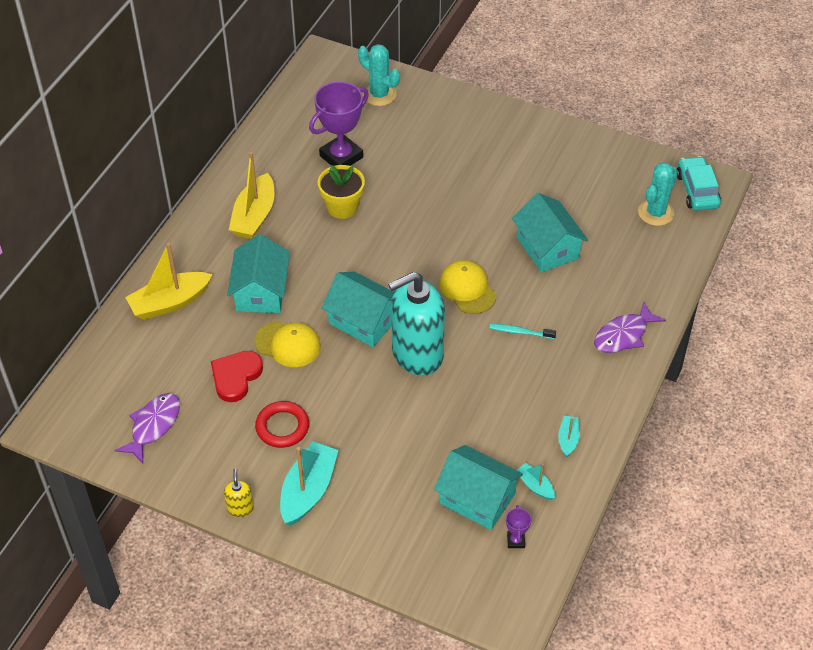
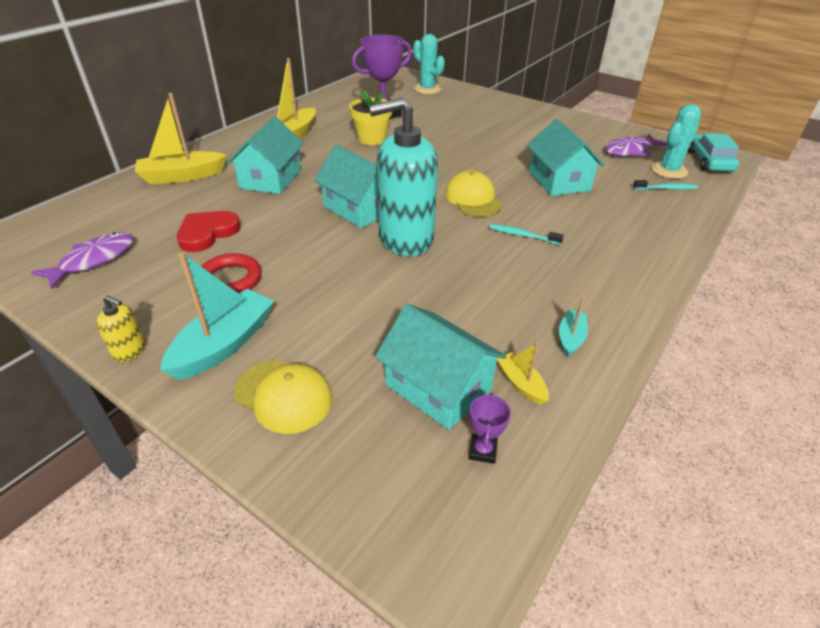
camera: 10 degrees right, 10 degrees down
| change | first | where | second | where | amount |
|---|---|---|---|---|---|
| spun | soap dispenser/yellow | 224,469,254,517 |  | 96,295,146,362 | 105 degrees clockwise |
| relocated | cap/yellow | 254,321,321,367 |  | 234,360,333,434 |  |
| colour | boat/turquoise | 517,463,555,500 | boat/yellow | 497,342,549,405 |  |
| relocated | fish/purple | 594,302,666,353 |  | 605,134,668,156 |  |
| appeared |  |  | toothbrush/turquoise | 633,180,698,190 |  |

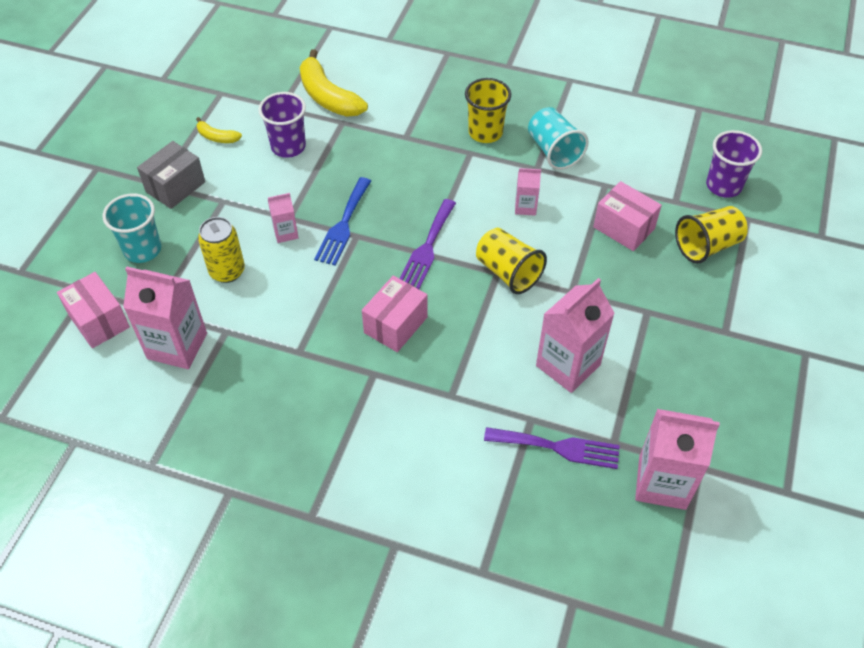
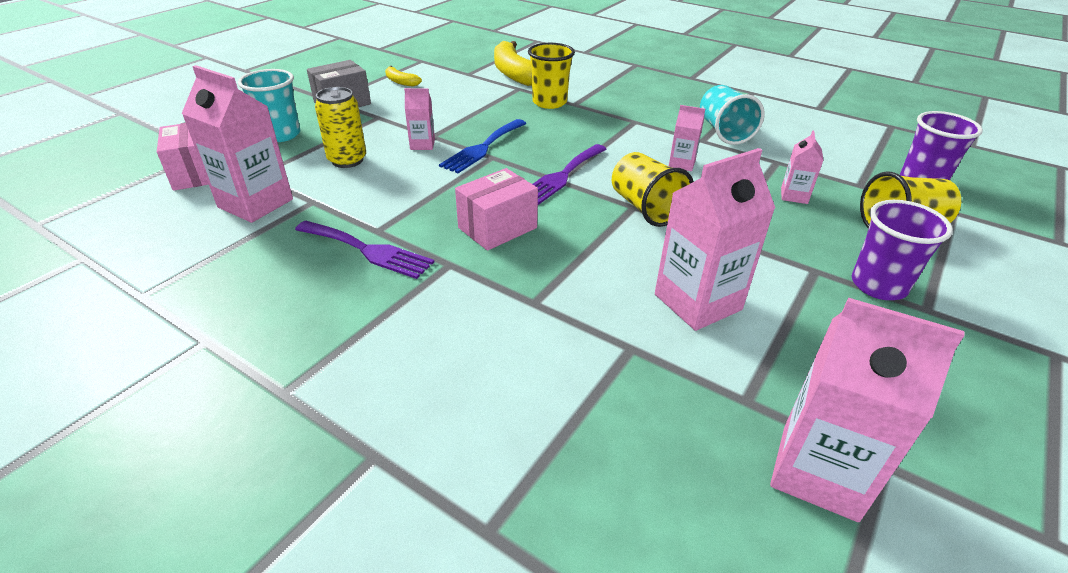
camera: 15 degrees right, 15 degrees down
| change | first | where | second | where | amount |
|---|---|---|---|---|---|
| relocated | fork/purple | 484,427,620,469 |  | 295,221,434,279 |  |
| relocated | cup/yellow | 465,78,511,143 |  | 528,43,575,109 |  |
| exchanged | box/pink | 593,181,662,251 | carton/pink | 781,130,824,204 |  |
| relocated | cup/purple | 258,92,306,158 |  | 852,200,953,300 |  |

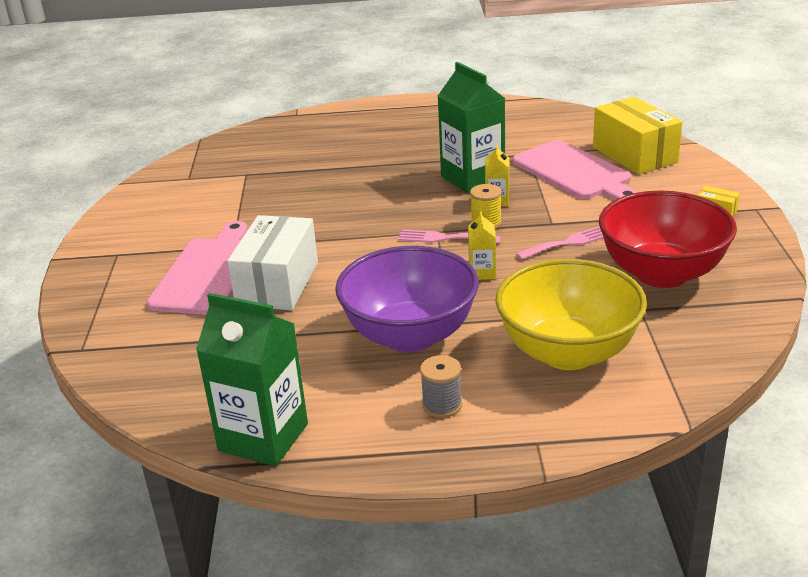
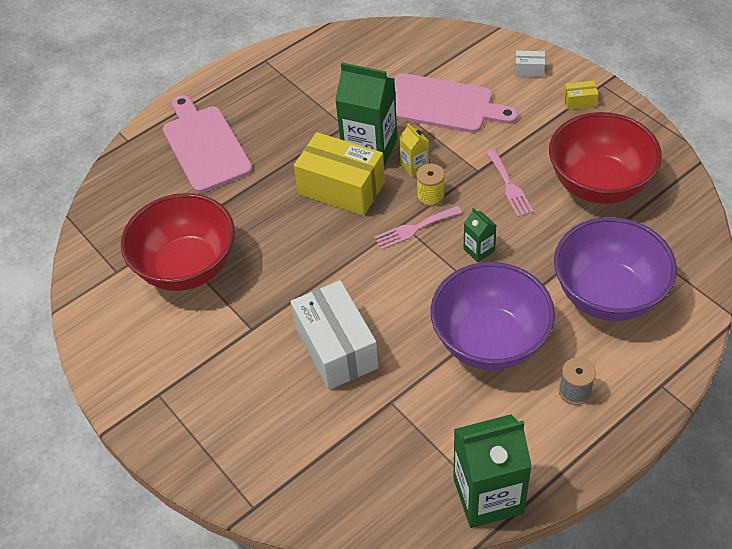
camera: 35 degrees left, 20 degrees up
| change | first | where | second | where | amount |
|---|---|---|---|---|---|
| appeared |  |  | bowl/red | 121,193,234,291 |  |
| relocated | cutting board/pink | 147,221,248,315 |  | 163,95,253,193 |  |
| relocated | box/yellow | 593,97,682,175 |  | 294,132,385,216 |  |
| colour | carton/yellow | 468,211,496,280 | carton/green | 463,208,496,262 |  |
| spun | fork/pink | 516,226,603,260 |  | 486,149,534,217 | 135 degrees clockwise |
| appeared |  |  | box/white | 515,51,545,77 |  |
| colour | bowl/yellow | 496,259,647,370 | bowl/purple | 554,217,677,321 |  |

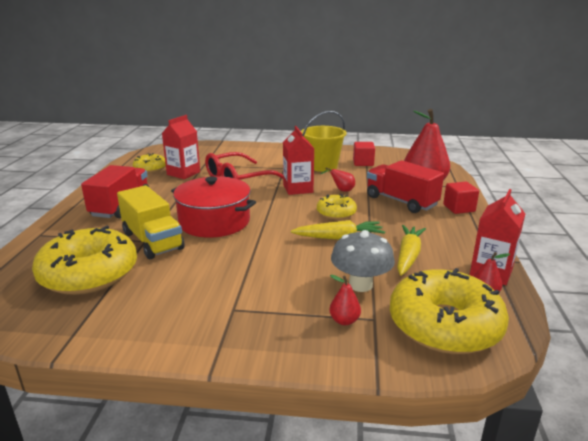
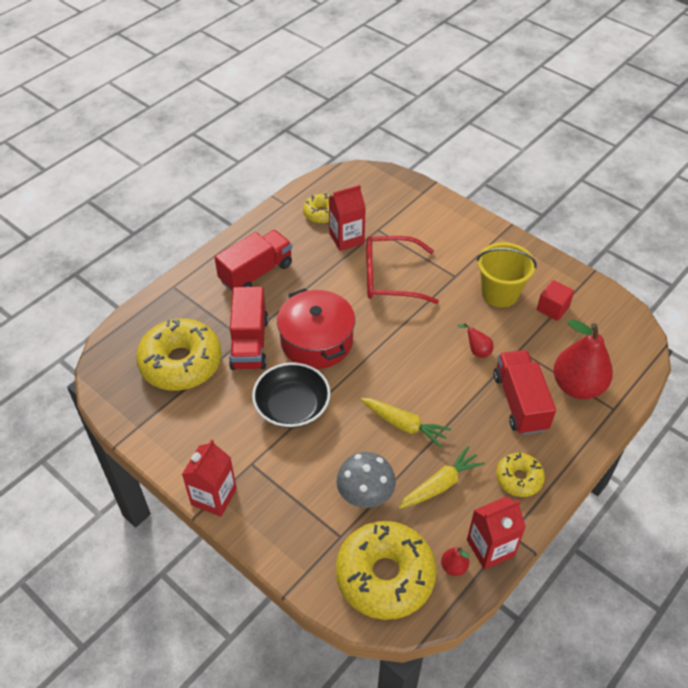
camera: 35 degrees right, 25 degrees up
| change | first | where | second | where | amount |
|---|---|---|---|---|---|
| relocated | carton/red | 283,126,314,195 |  | 182,439,237,517 |  |
| colour | truck/yellow | 117,185,185,259 | truck/red | 229,287,268,370 |  |
| appeared |  |  | bowl/black | 252,362,330,428 |  |
| relocated | donut/yellow | 317,194,357,220 |  | 496,453,545,497 |  |
| missing | pear/red | 329,275,361,325 |  |  |  |
| missing | cube/red | 443,182,479,214 |  |  |  |

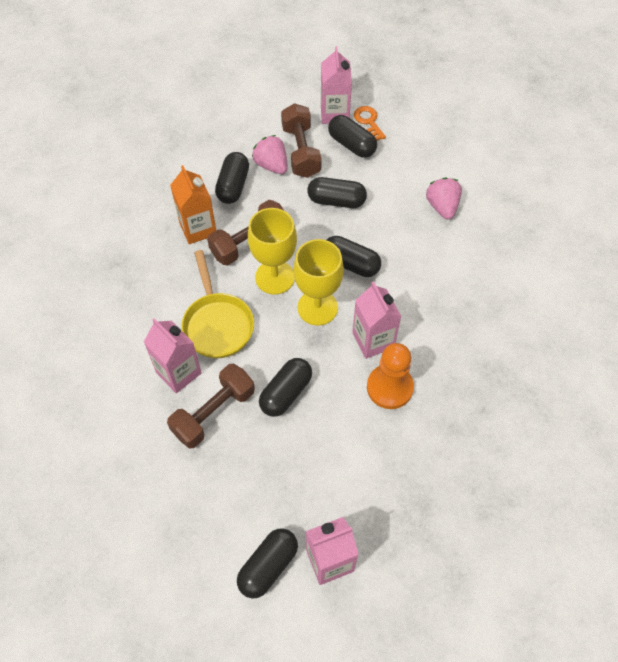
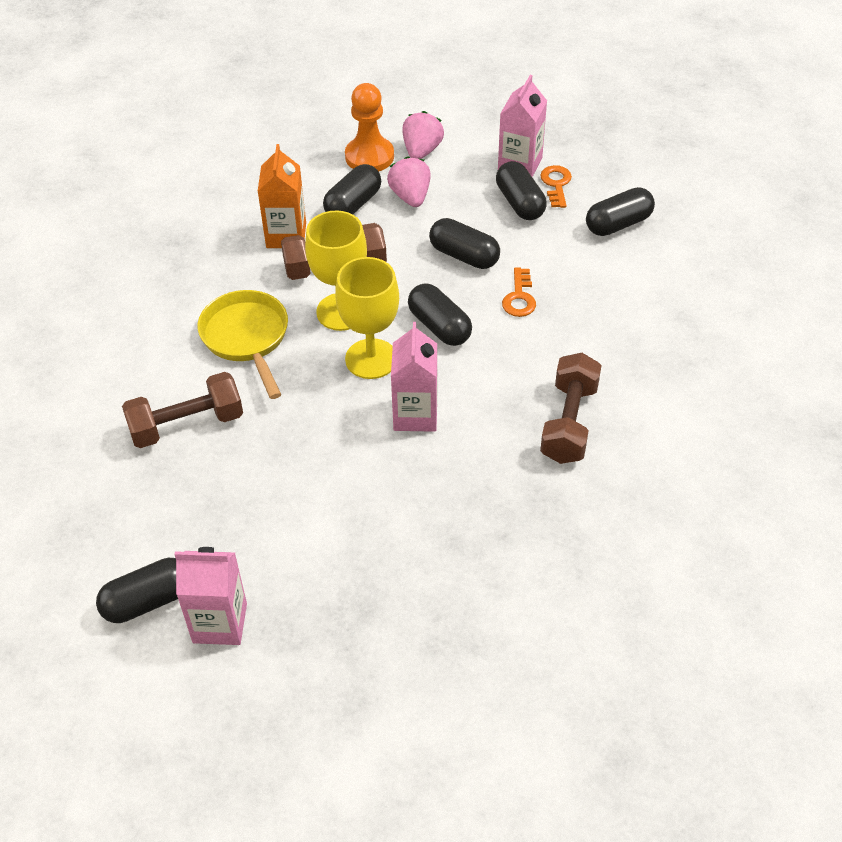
camera: 25 degrees right, 10 degrees down
| change | first | where | second | where | amount |
|---|---|---|---|---|---|
| spun | pan/yellow | 181,250,254,358 |  | 198,290,288,399 | 150 degrees clockwise |
| relocated | pawn/orange | 367,343,414,409 |  | 345,83,394,171 |  |
| relocated | strawberry/pink | 426,178,462,219 |  | 402,111,444,159 |  |
| appeared |  |  | key/orange | 502,267,536,317 |  |
| relocated | dumbbell/brown | 281,103,322,178 |  | 540,353,602,464 |  |
| relocated | capsule/black | 259,358,312,417 |  | 586,187,655,236 |  |
| missing | carton/pink | 144,318,202,393 |  |  |  |

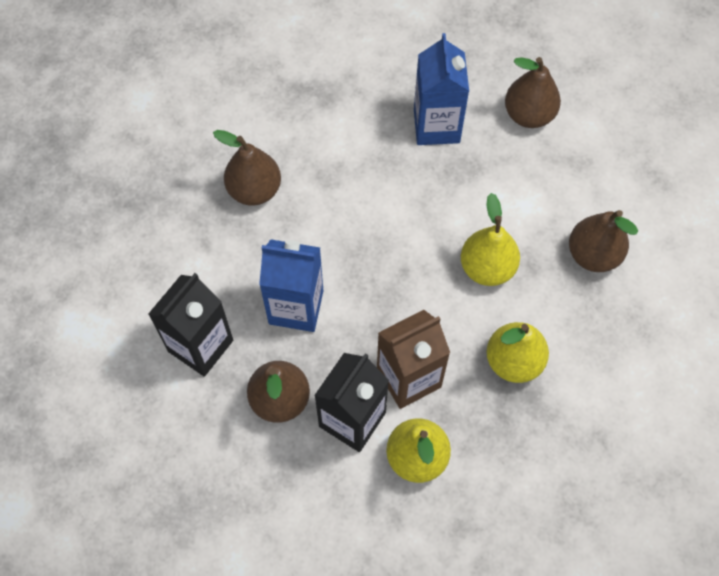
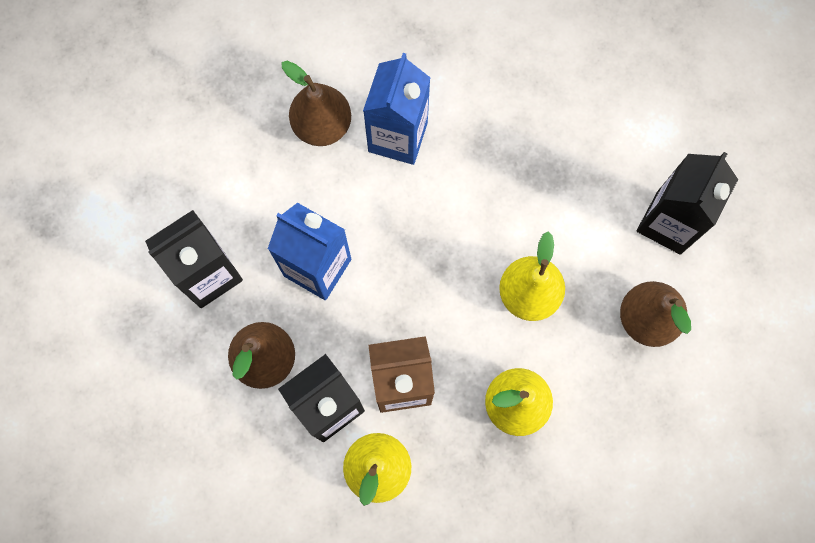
camera: 20 degrees right, 10 degrees up
| change | first | where | second | where | amount |
|---|---|---|---|---|---|
| relocated | carton/blue | 414,33,469,145 |  | 363,53,431,165 |  |
| appeared |  |  | carton/black | 637,152,738,255 |  |
| missing | pear/brown | 505,57,561,128 |  |  |  |

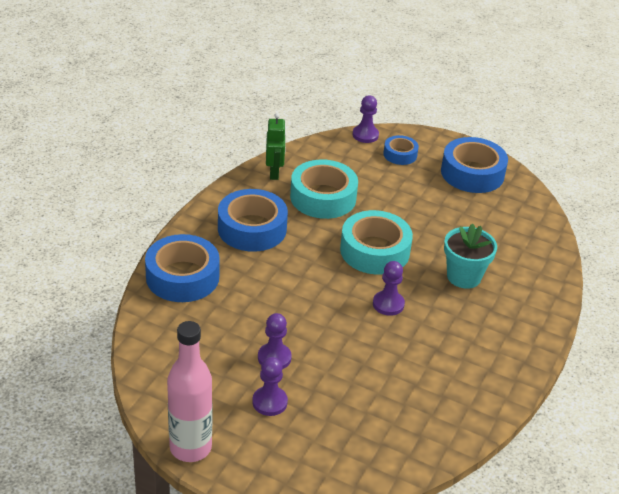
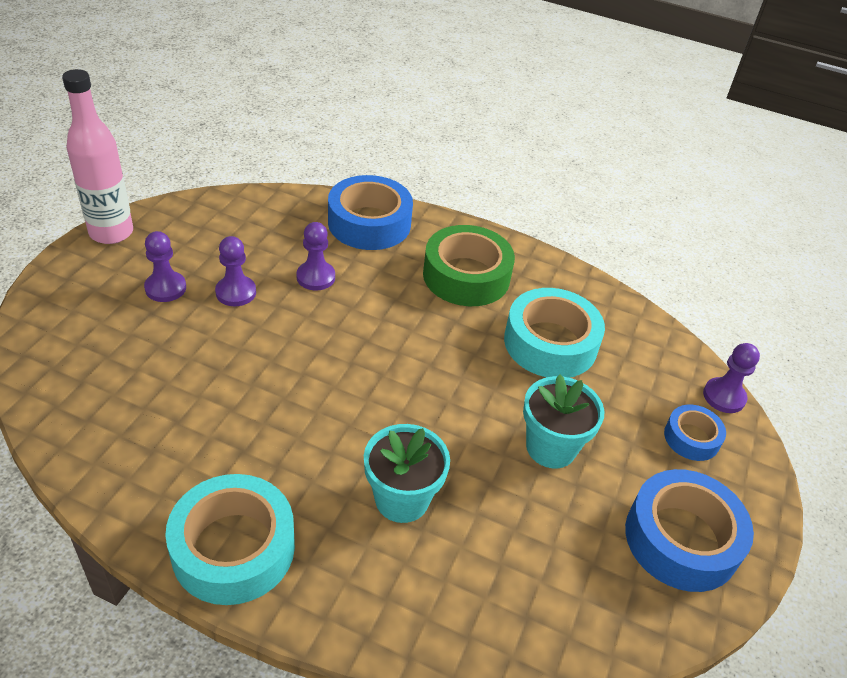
camera: 85 degrees right, 5 degrees up
| change | first | where | second | where | amount |
|---|---|---|---|---|---|
| relocated | tape/turquoise | 340,210,413,275 |  | 165,474,295,605 |  |
| relocated | pawn/purple | 373,261,405,316 |  | 296,222,335,291 |  |
| colour | tape/blue | 218,189,288,252 | tape/green | 423,225,515,306 |  |
| appeared |  |  | flower pot/turquoise | 523,374,604,468 |  |
| missing | robot/green | 266,113,286,180 |  |  |  |

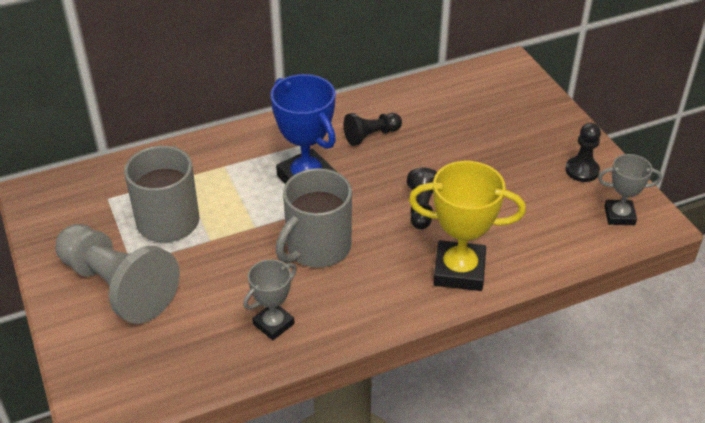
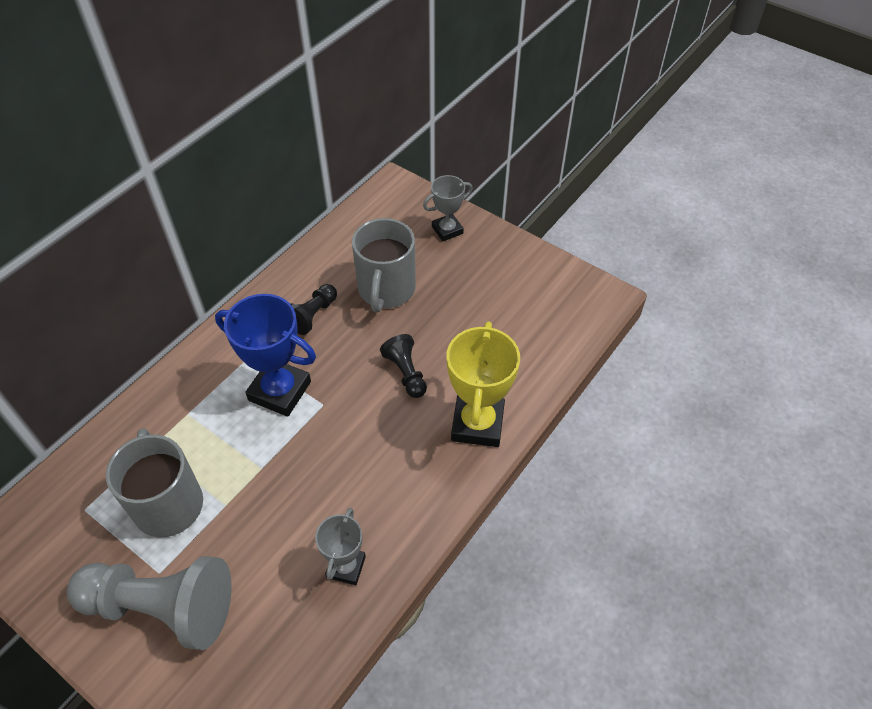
camera: 30 degrees left, 10 degrees up
| change | first | where | second | where | amount |
|---|---|---|---|---|---|
| relocated | mug/grey | 276,168,352,268 |  | 352,218,416,313 |  |
| relocated | trophy/grey | 598,154,662,225 |  | 423,175,473,241 |  |
| spun | trophy/yellow | 409,161,526,291 |  | 446,321,520,447 | 60 degrees counterclockwise |
| missing | pawn/black | 565,123,601,182 |  |  |  |

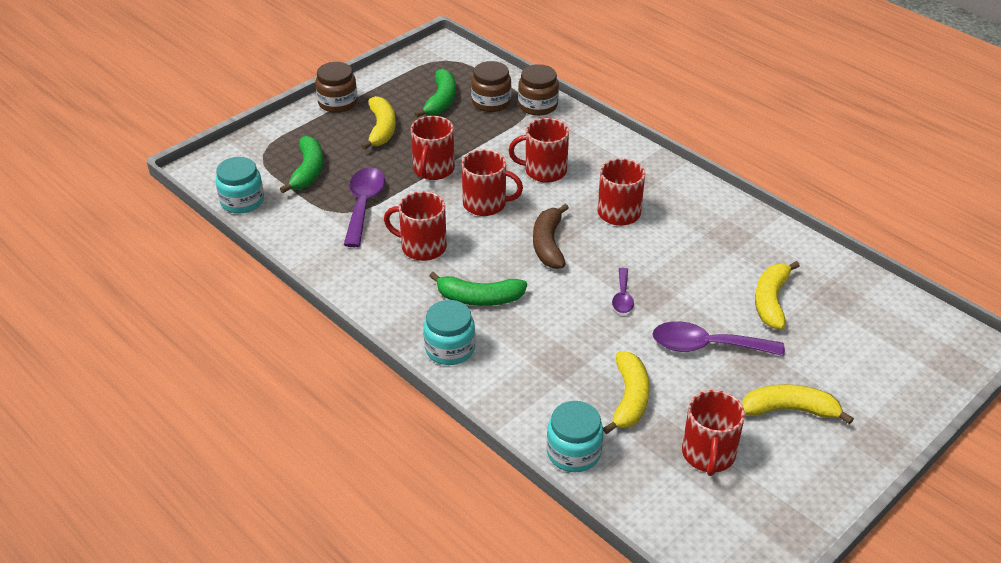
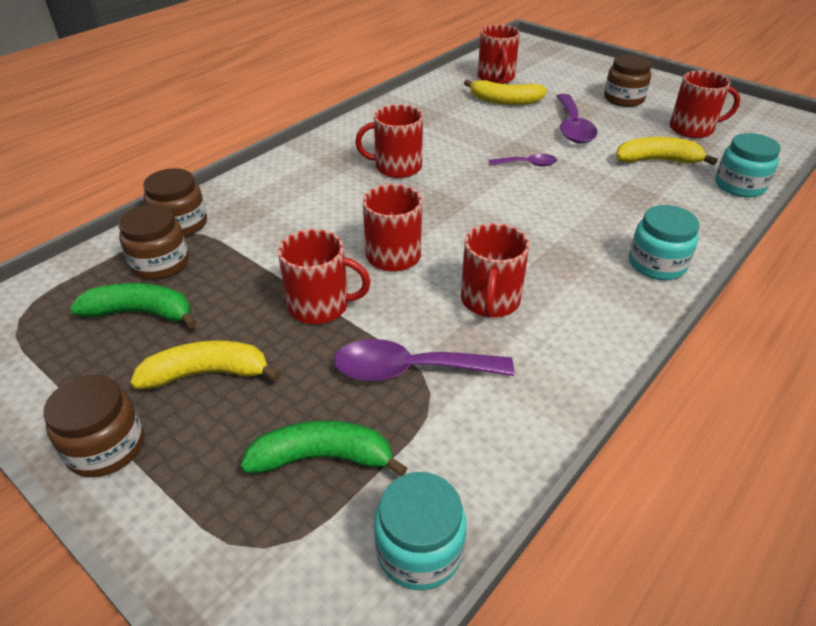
camera: 95 degrees left, 0 degrees up
| change | first | where | second | where | amount |
|---|---|---|---|---|---|
| relocated | mug/red | 509,118,569,183 |  | 478,25,520,84 |  |
| exchanged | banana/yellow | 742,384,854,425 | jar/brown | 604,55,651,107 |  |
| missing | banana/green | 429,272,527,306 |  |  |  |
| missing | banana/brown | 533,204,569,269 |  |  |  |

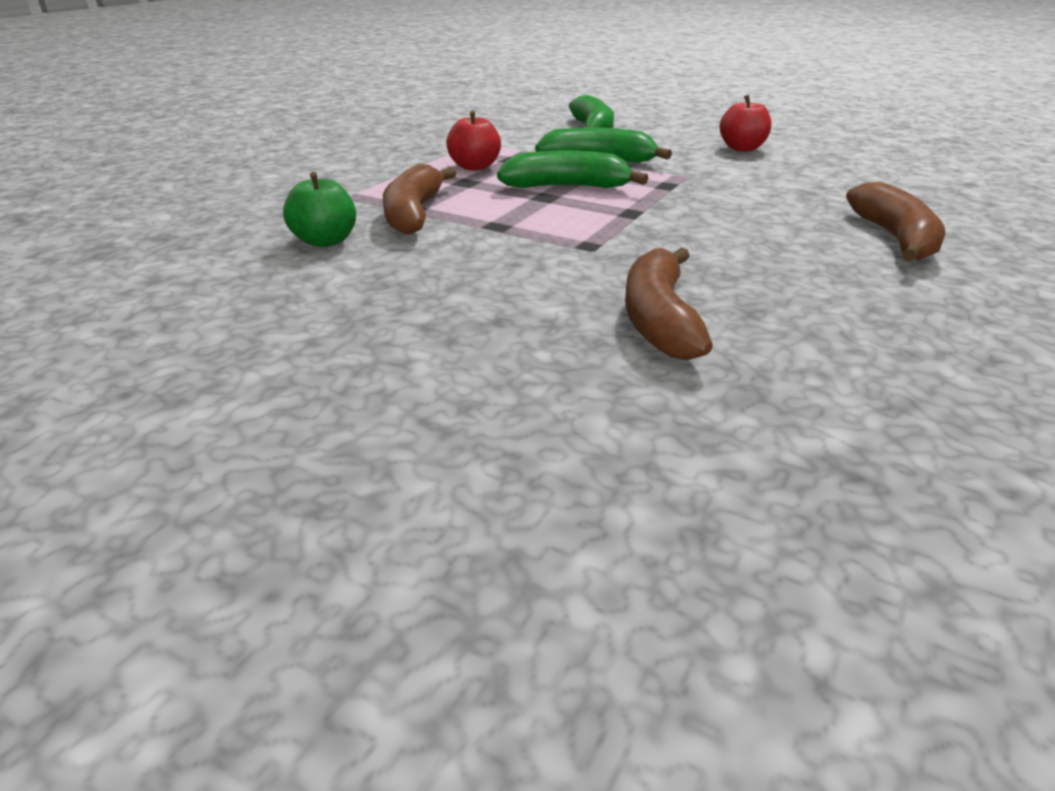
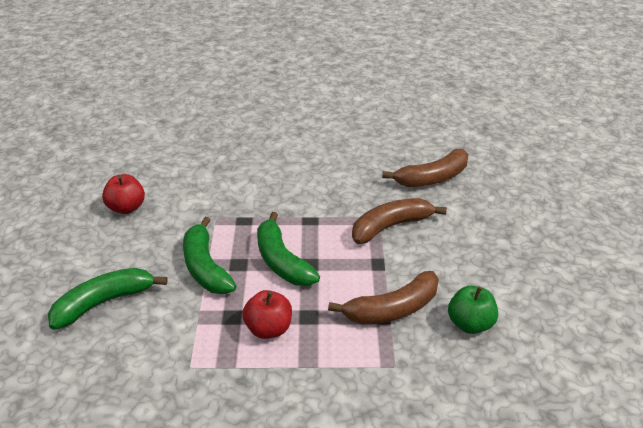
camera: 120 degrees left, 5 degrees up
| change | first | where | second | where | amount |
|---|---|---|---|---|---|
| relocated | banana/brown | 846,182,945,262 |  | 352,198,447,244 |  |

